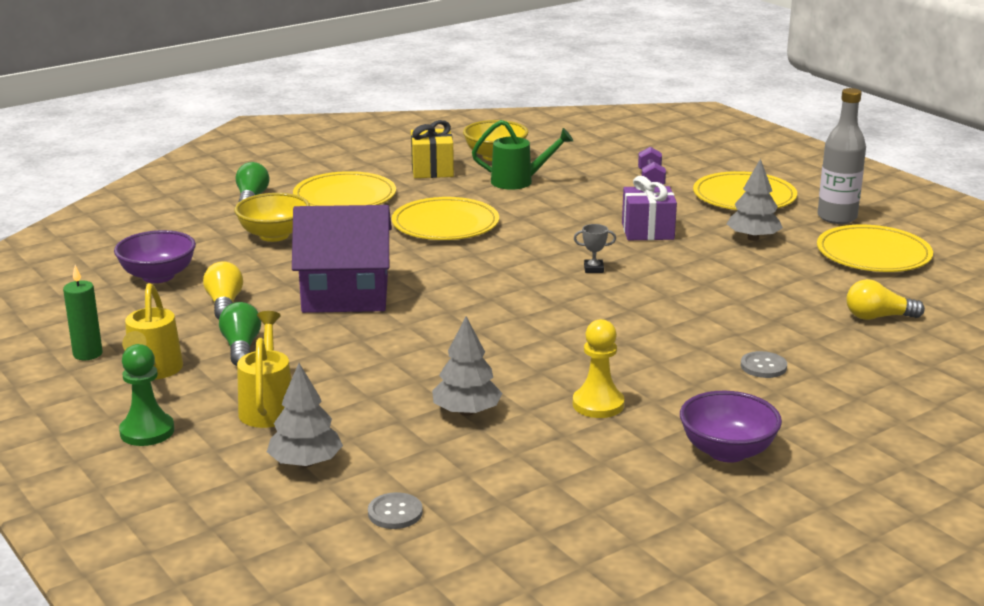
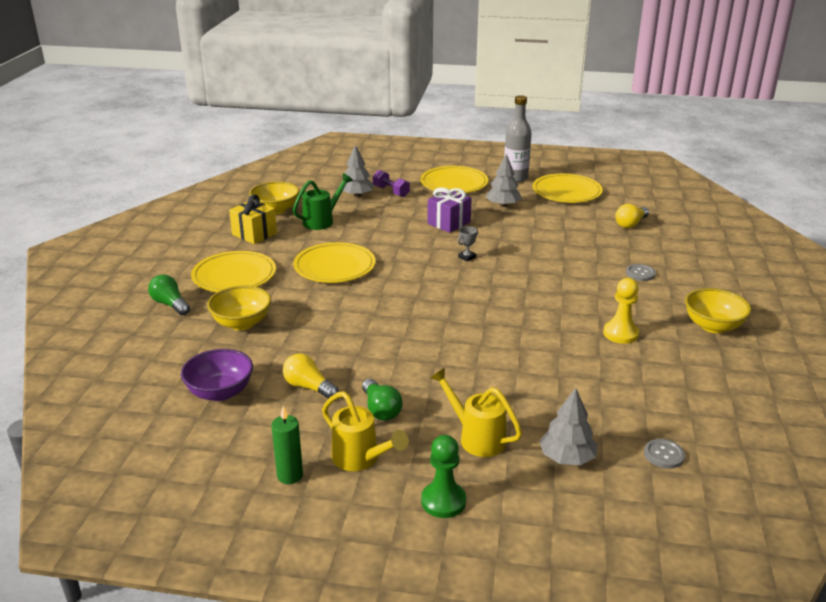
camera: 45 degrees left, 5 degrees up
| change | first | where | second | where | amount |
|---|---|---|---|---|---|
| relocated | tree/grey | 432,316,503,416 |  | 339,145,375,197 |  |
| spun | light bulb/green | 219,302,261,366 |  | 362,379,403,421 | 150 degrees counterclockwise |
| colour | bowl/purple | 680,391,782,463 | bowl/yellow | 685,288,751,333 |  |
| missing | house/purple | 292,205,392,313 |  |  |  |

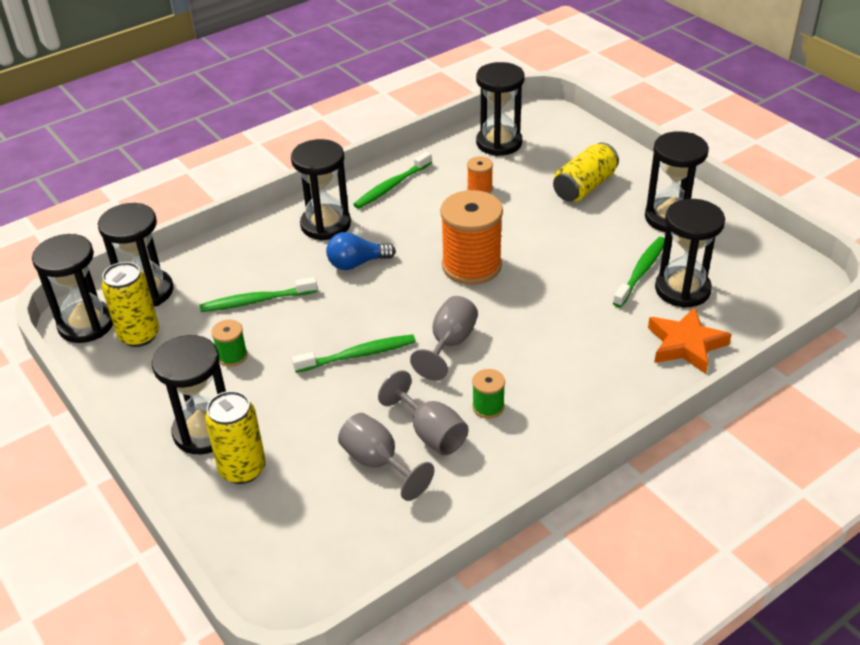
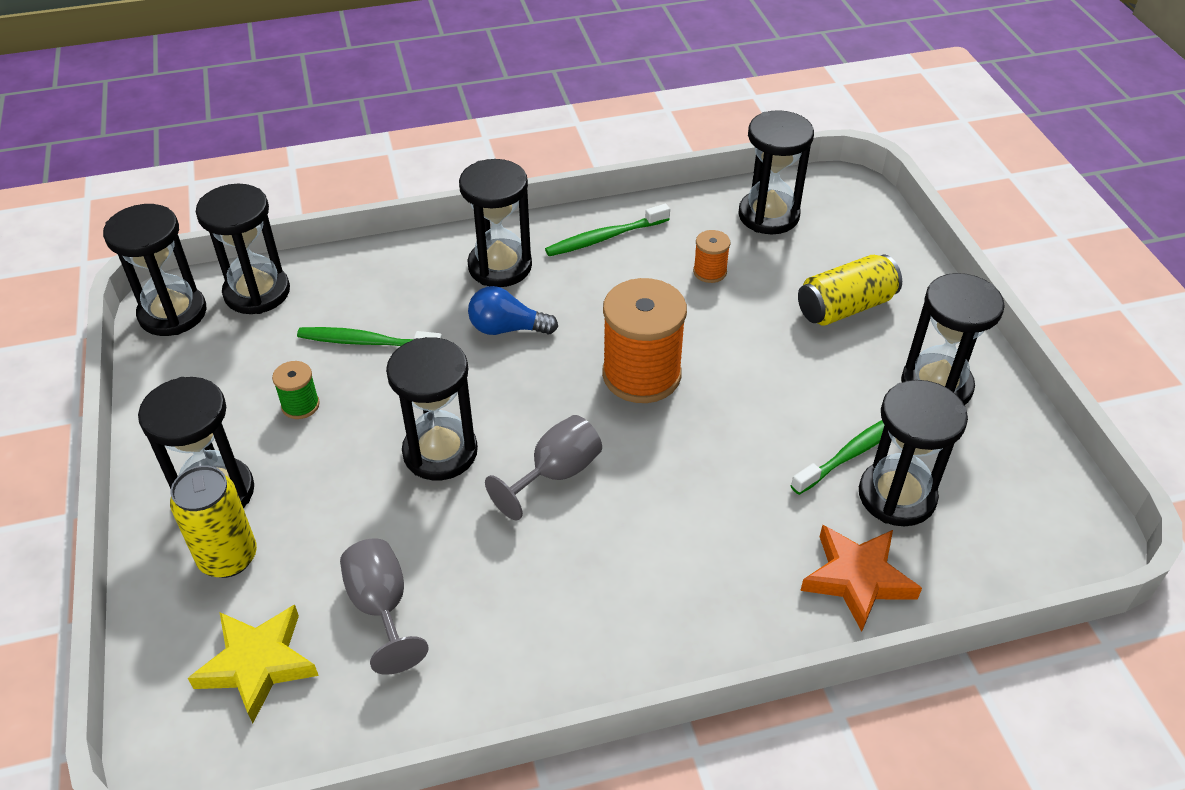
camera: 20 degrees right, 5 degrees up
| change | first | where | second | where | amount |
|---|---|---|---|---|---|
| appeared |  |  | star/yellow | 188,604,319,723 |  |
| exchanged | toothbrush/green | 292,334,416,373 | hourglass/black | 386,337,478,480 |  |
| missing | can/yellow | 101,262,159,347 |  |  |  |
| missing | goblet/grey | 378,370,469,456 |  |  |  |
| missing | spool/green | 472,369,505,419 |  |  |  |

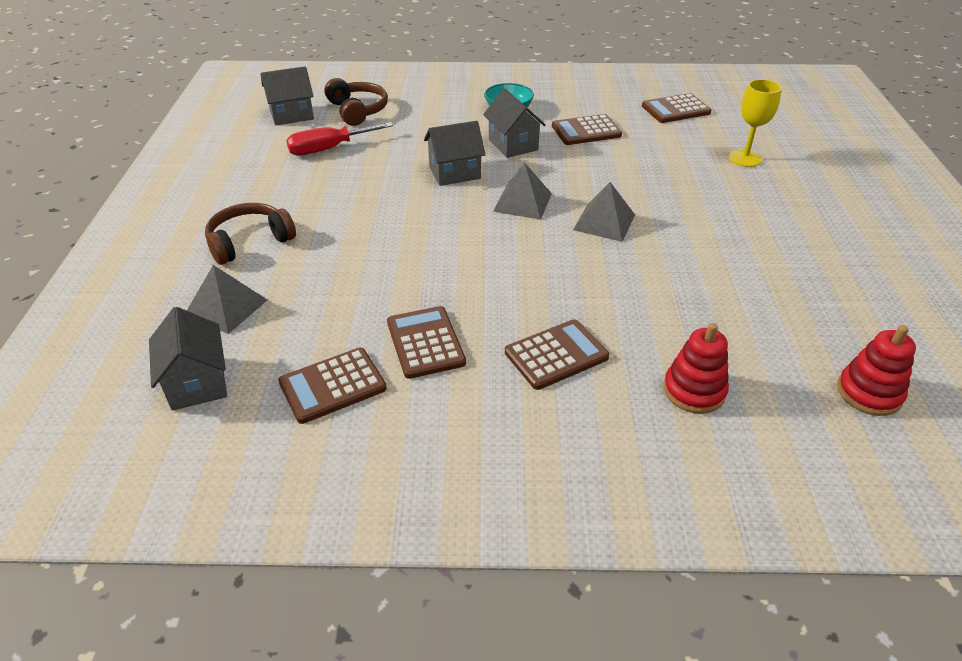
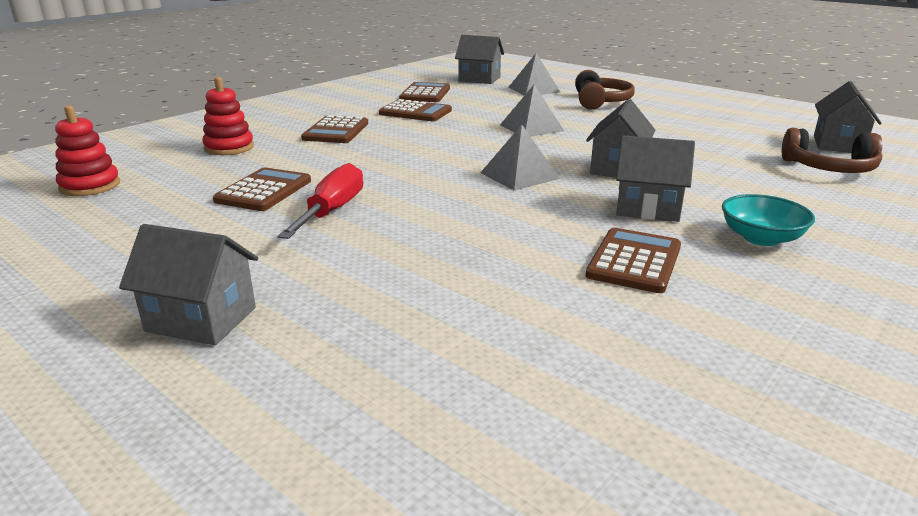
camera: 130 degrees right, 15 degrees down
| change | first | where | second | where | amount |
|---|---|---|---|---|---|
| appeared |  |  | house/grey | 119,224,258,345 |  |
| relocated | calculator/brown | 642,93,711,123 |  | 213,168,311,211 |  |
| relocated | screwdriver/red | 286,122,393,156 |  | 277,163,363,239 |  |
| relocated | pyramid/grey | 573,182,635,242 |  | 500,85,564,137 |  |
| missing | goblet/yellow | 729,79,782,167 |  |  |  |

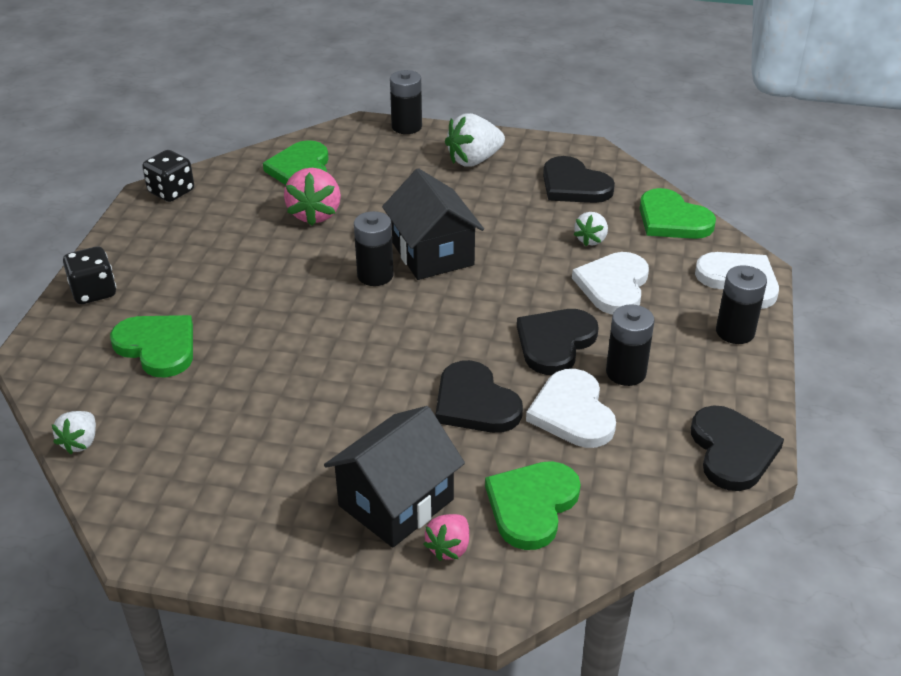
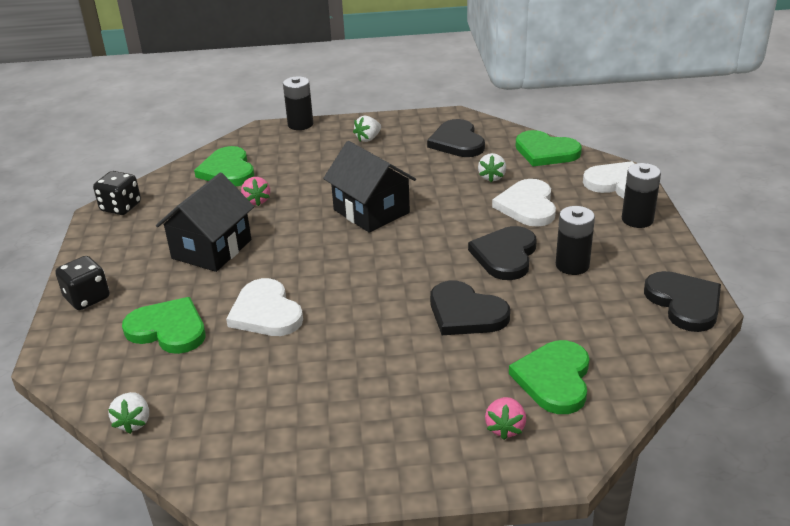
camera: 15 degrees left, 5 degrees down
| change | first | where | second | where | amount |
|---|---|---|---|---|---|
| relocated | house/black | 324,406,465,548 |  | 156,173,254,272 |  |
| relocated | heart/white | 526,369,616,448 |  | 226,278,303,336 |  |
| size | strawberry/pink | 284,168,341,226 |  | 241,177,270,206 | x0.59 |
| size | strawberry/white | 445,113,505,167 |  | 353,116,381,142 | x0.59 |
| spun | heart/black | 543,156,615,203 |  | 427,119,485,157 | 45 degrees clockwise |
| missing | battery/black | 354,211,394,286 |  |  |  |

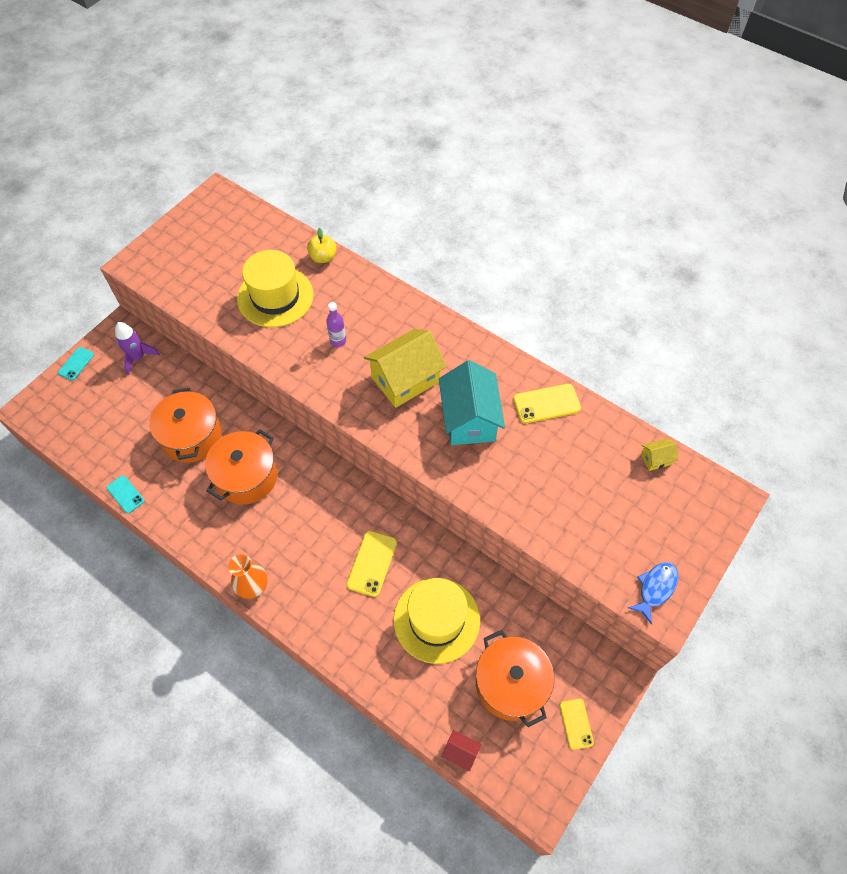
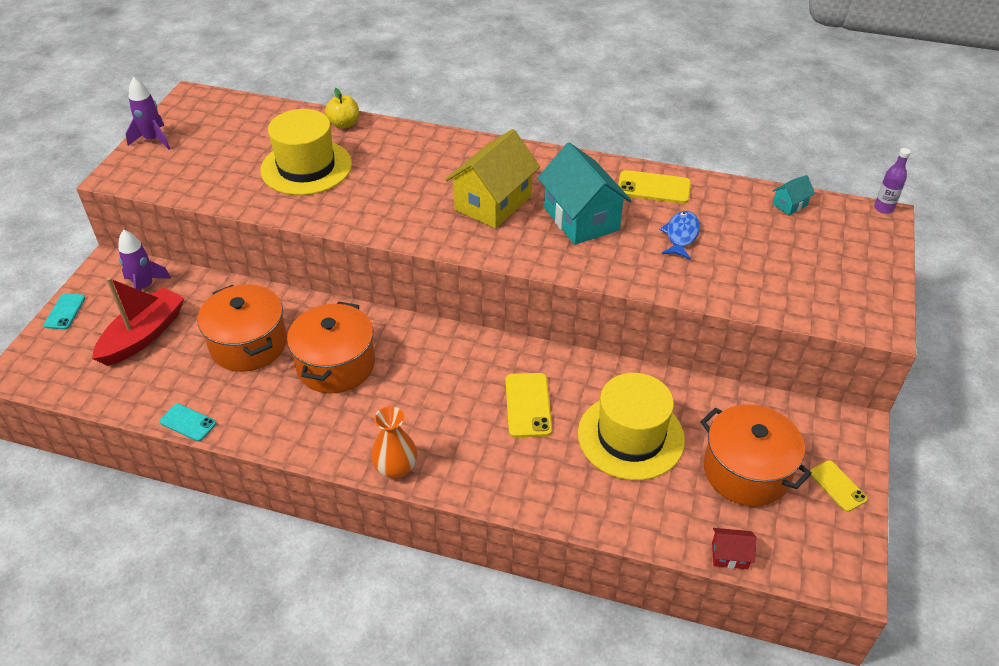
camera: 20 degrees left, 15 degrees down
| change | first | where | second | where | amount |
|---|---|---|---|---|---|
| appeared |  |  | boat/red | 92,277,184,366 |  |
| appeared |  |  | rocket/purple | 126,77,170,150 |  |
| spun | phone/yellow | 513,384,581,424 |  | 618,170,691,204 | 45 degrees clockwise |
| relocated | fish/blue | 628,562,678,624 |  | 659,211,700,260 |  |
| colour | house/yellow | 641,438,679,471 | house/turquoise | 773,175,815,216 |  |
| relocated | bottle/purple | 326,302,346,347 |  | 874,148,911,214 |  |

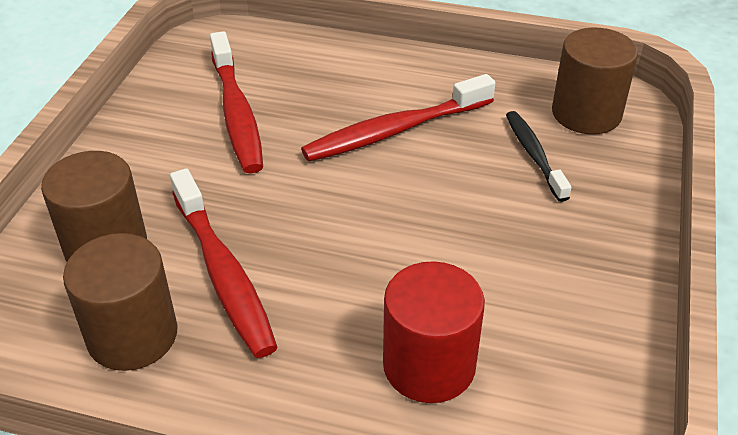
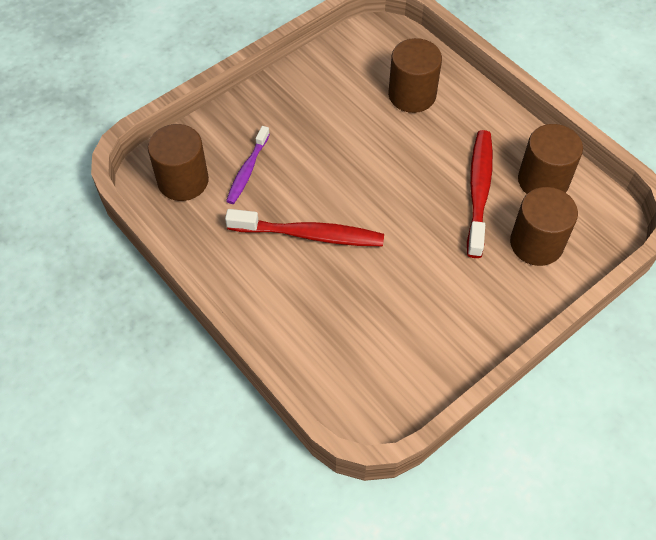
camera: 145 degrees left, 15 degrees up
| change | first | where | second | where | amount |
|---|---|---|---|---|---|
| colour | toothbrush/black | 506,111,572,202 | toothbrush/purple | 226,126,270,204 |  |
| colour | cylinder/red | 383,261,485,403 | cylinder/brown | 388,38,442,113 |  |
| missing | toothbrush/red | 210,31,263,173 |  |  |  |

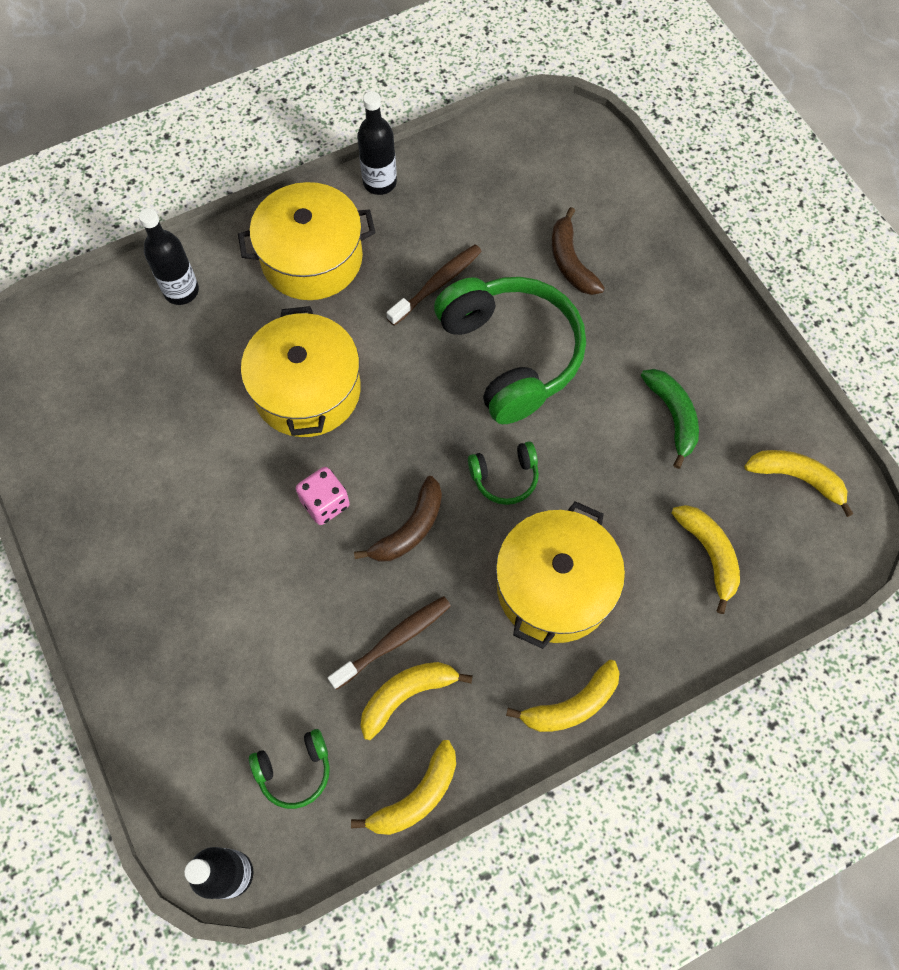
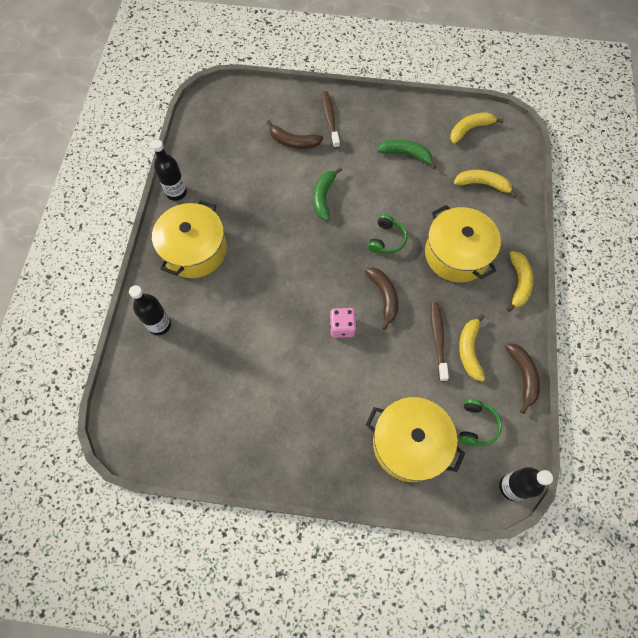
camera: 55 degrees left, 0 degrees up
| change | first | where | second | where | amount |
|---|---|---|---|---|---|
| exchanged | headphones/green | 434,277,586,424 | banana/green | 313,167,342,221 |  |
| relocated | toothbrush/brown | 386,244,482,325 |  | 322,91,340,149 |  |
| relocated | pot/yellow | 241,306,361,437 |  | 365,397,465,482 |  |
| colour | banana/yellow | 351,740,456,835 | banana/brown | 505,344,540,414 |  |

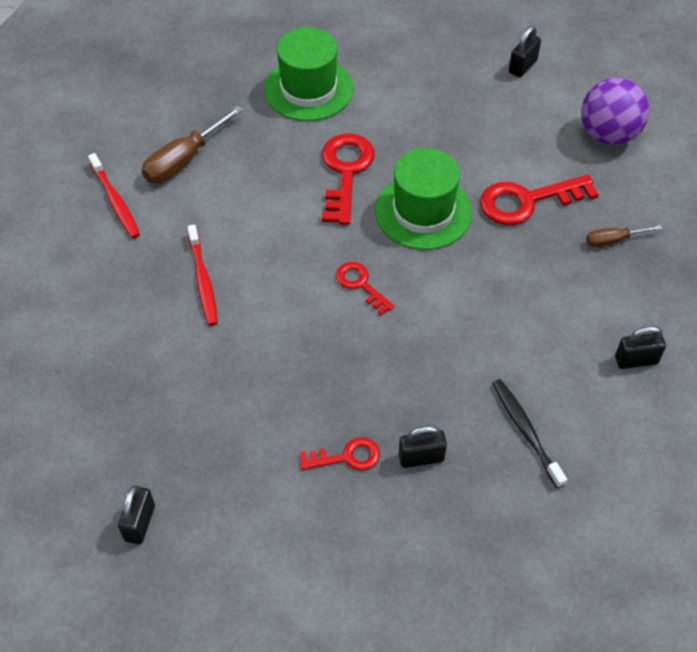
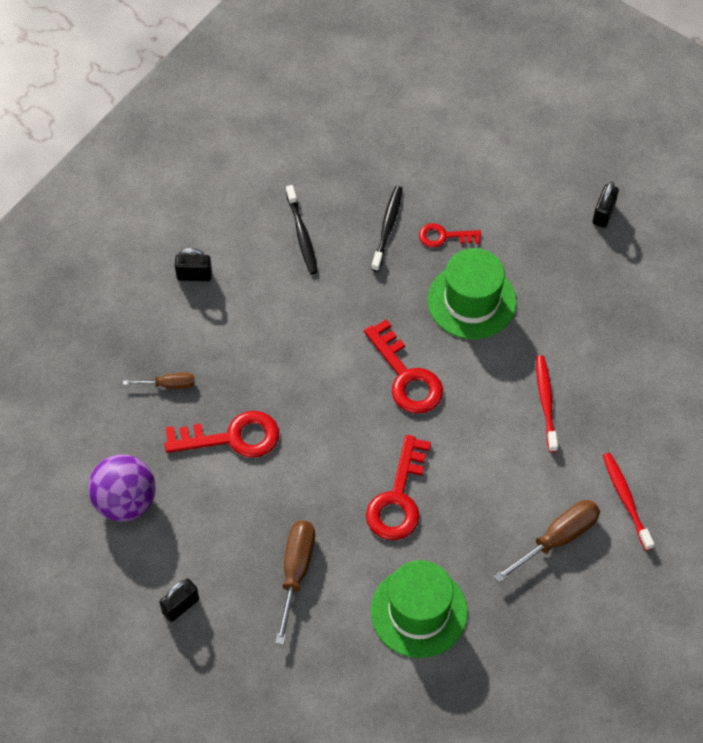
camera: 170 degrees left, 5 degrees up
| change | first | where | second | where | amount |
|---|---|---|---|---|---|
| appeared |  |  | screwdriver/brown | 275,520,315,645 |  |
| size | key/red | 336,262,394,316 |  | 364,319,443,414 | x1.73 |
| exchanged | padlock/black | 399,426,447,468 | toothbrush/black | 371,186,403,272 |  |
| relocated | hat/green | 375,148,472,250 |  | 428,248,517,339 |  |

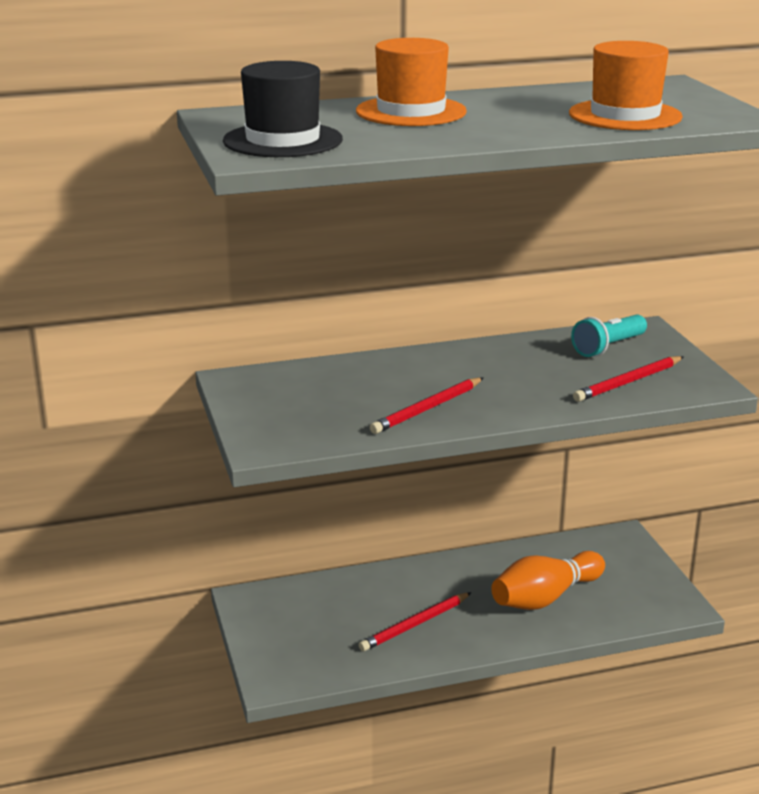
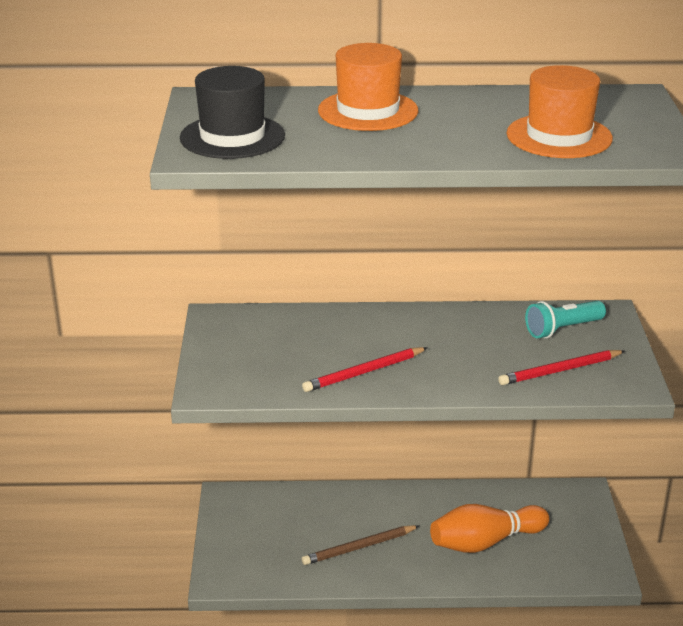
camera: 15 degrees right, 5 degrees up
| change | first | where | second | where | amount |
|---|---|---|---|---|---|
| colour | pencil/red | 359,592,472,652 | pencil/brown | 302,525,419,565 |  |

